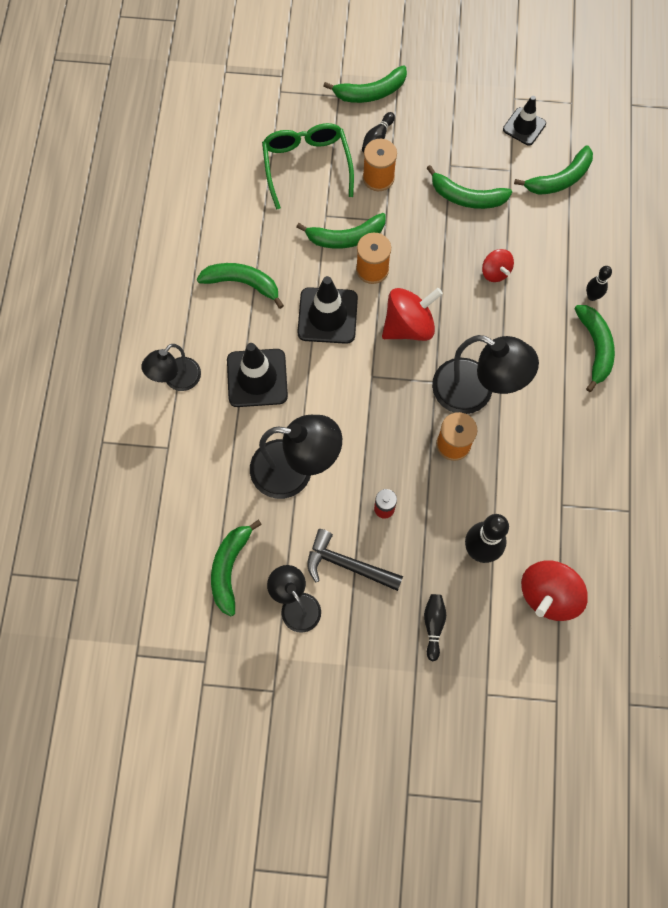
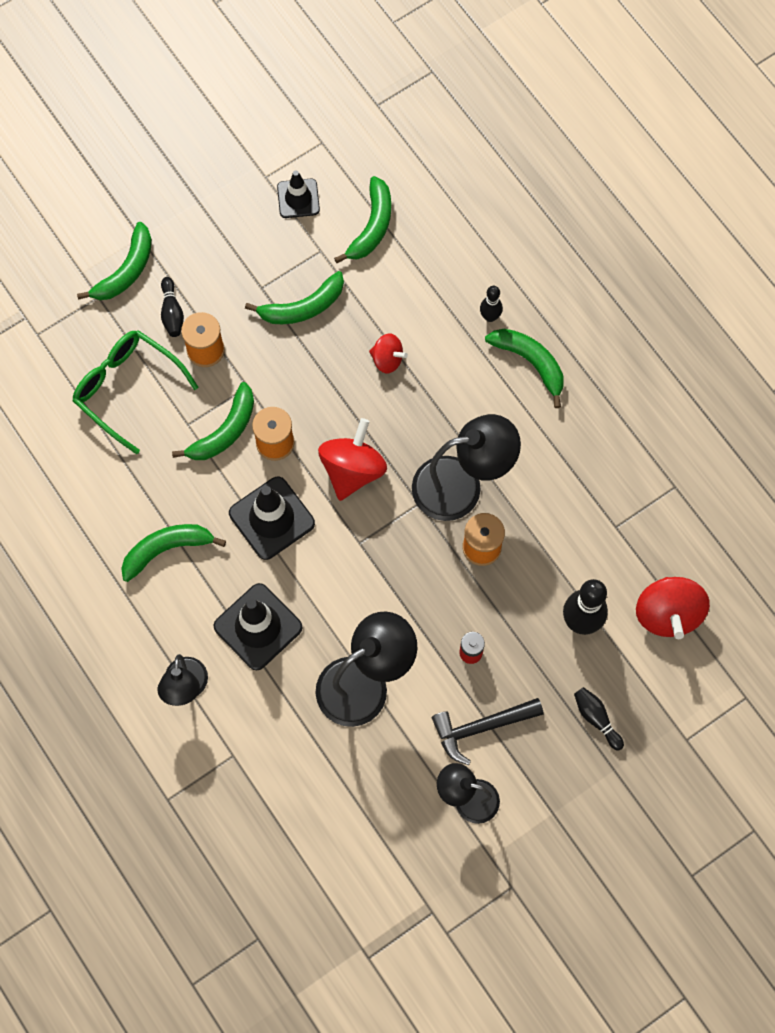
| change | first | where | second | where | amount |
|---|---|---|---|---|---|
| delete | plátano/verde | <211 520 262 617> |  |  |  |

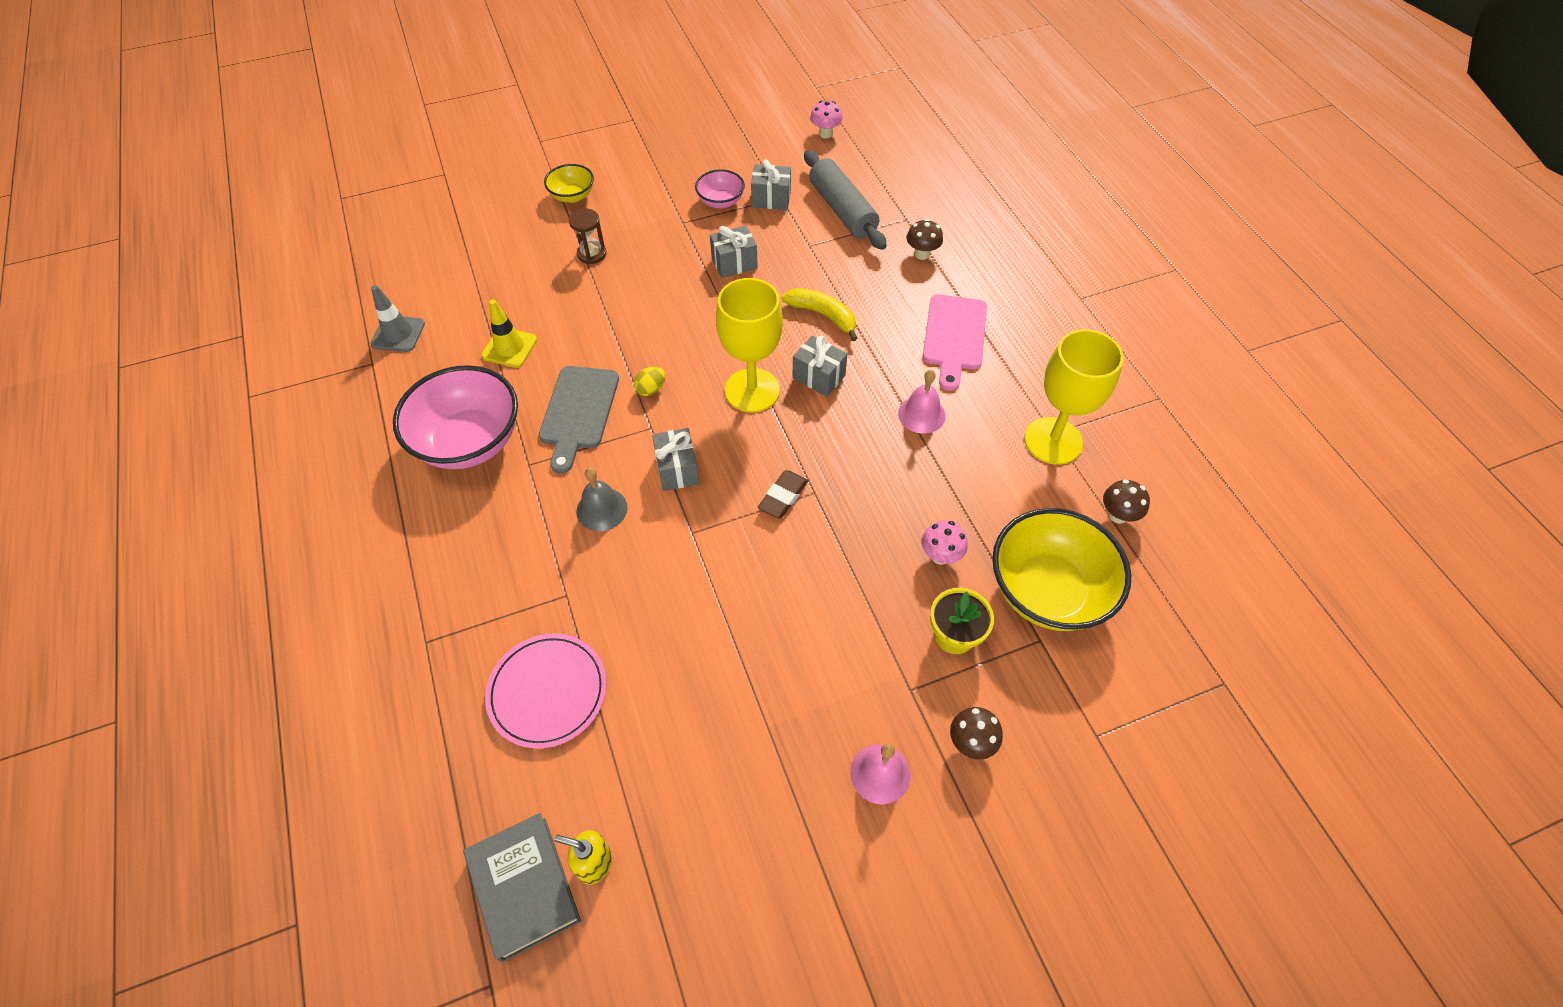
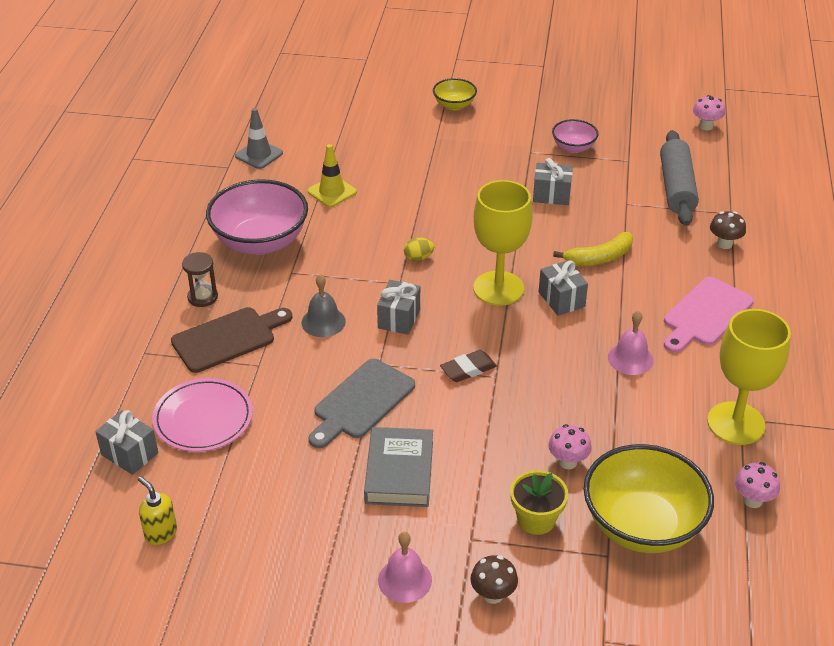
| change | first | where | second | where | amount |
|---|---|---|---|---|---|
| insert |  |  | tabla de cortar/marrón | <171 307 292 373> |  |
| move | libro/gris | <463 813 581 962> |  | <364 427 433 507> |  |
| move | tabla de cortar/gris | <539 366 619 474> |  | <309 359 415 448> |  |
| move | reloj de arena/marrón | <569 209 606 264> |  | <182 252 218 307> |  |
| move | regalo/gris | <751 159 791 210> |  | <95 410 158 475> |  |
| recolor | seta/marrón | <1103 479 1150 524> | seta/rosa | <735 462 780 508> |  |
| rotate | plátano/amarillo | <781 288 858 341> |  | <553 232 633 266> | 90 degrees clockwise |

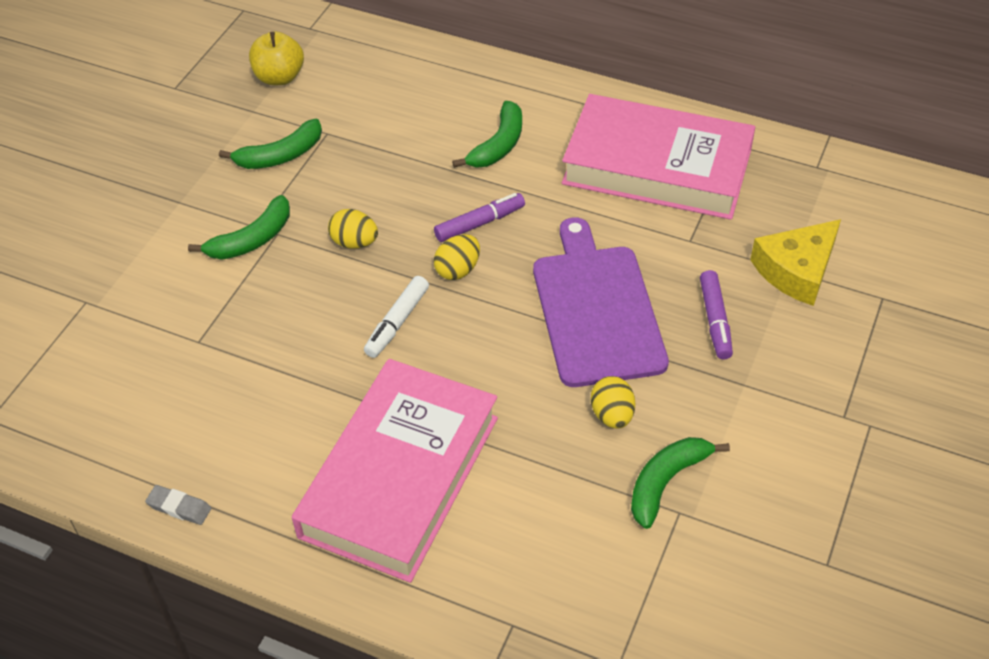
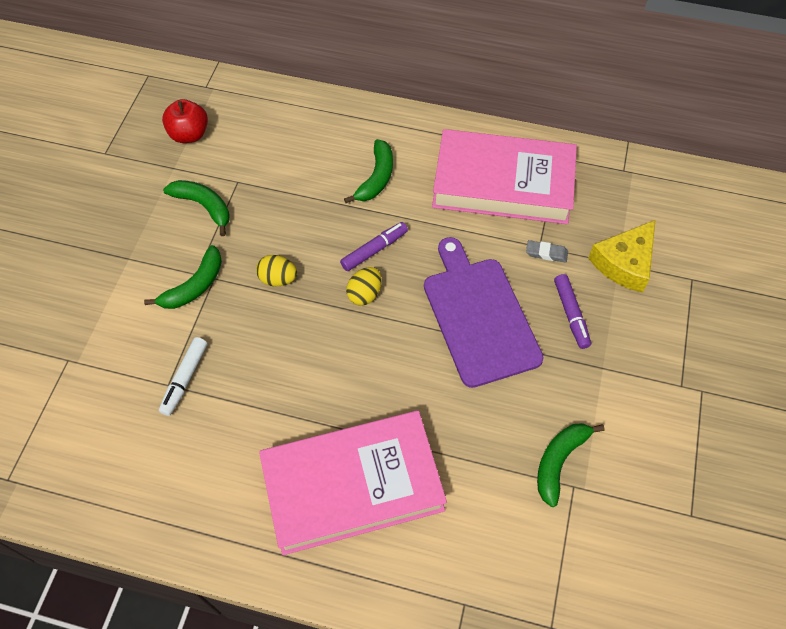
| change | first | where | second | where | amount |
|---|---|---|---|---|---|
| delete | huevo/amarillo | <591 376 635 429> |  |  |  |
| move | goma de borrar/gris | <145 485 211 525> |  | <526 240 568 263> |  |
| move | rotulador/blanco | <364 276 429 358> |  | <159 337 207 416> |  |
| recolor | manzana/amarillo | <249 31 304 85> | manzana/rojo | <162 99 208 143> |  |
| rotate | plátano/verde | <219 119 322 169> |  | <163 180 230 236> | 105 degrees counterclockwise |
| rotate | libro/rosa | <292 359 498 583> |  | <259 411 447 555> | 60 degrees clockwise |

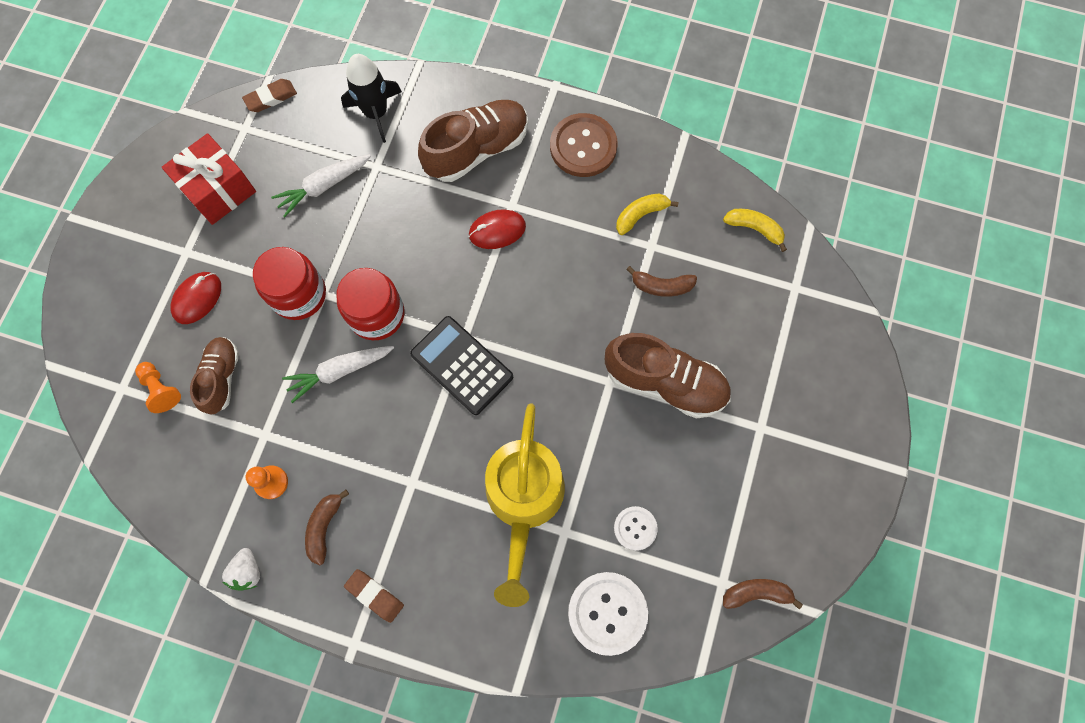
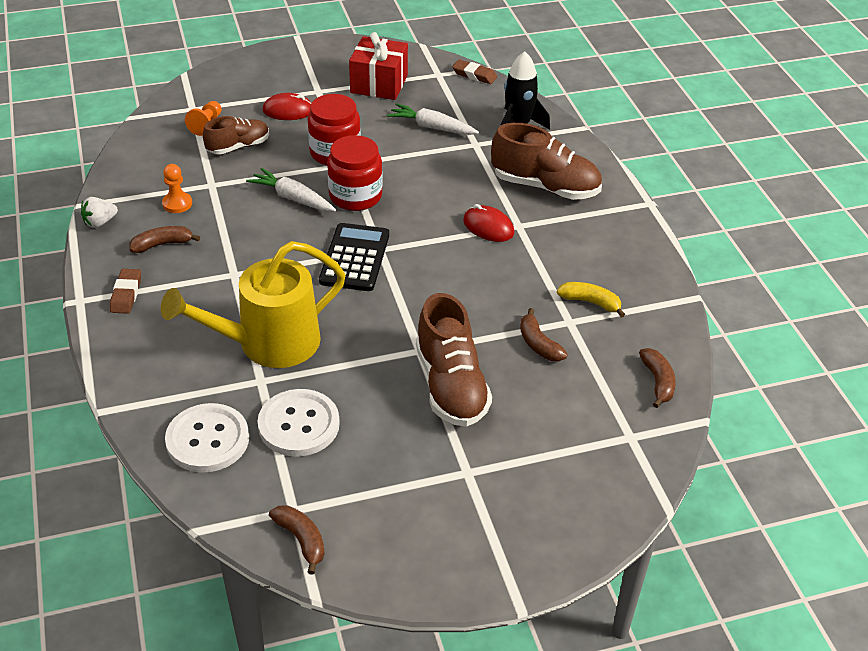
| change | first | where | second | where | amount |
|---|---|---|---|---|---|
| delete | botón/marrón | <550 113 618 177> |  |  |  |
| recolor | plátano/amarillo | <723 209 787 252> | plátano/marrón | <639 348 676 408> |  |
| resize | botón/blanco | <614 506 658 551> |  | <258 389 340 457> | x1.78 |

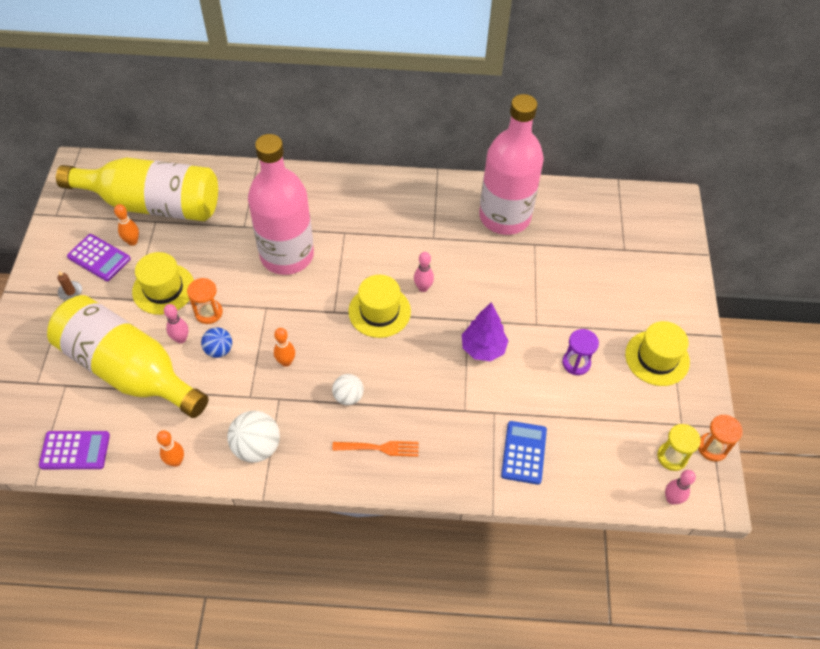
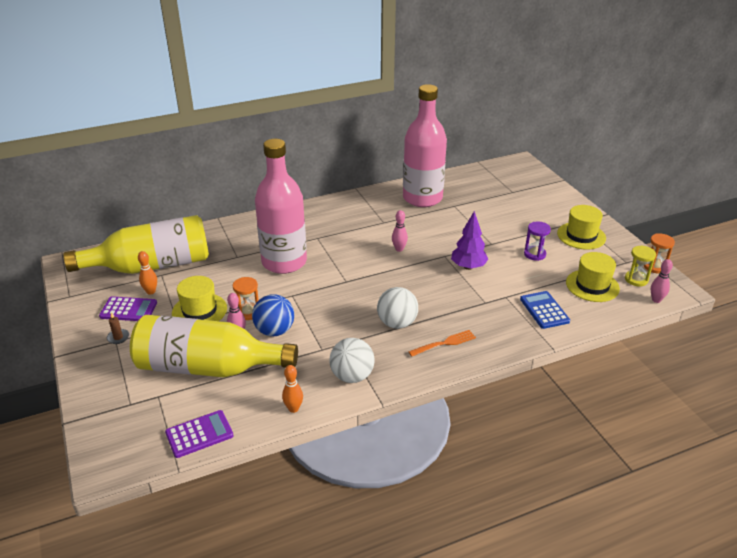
| change | first | where | second | where | amount |
|---|---|---|---|---|---|
| delete | bolo/naranja | <274 328 295 367> |  |  |  |
| move | sombrero/amarillo | <348 275 411 338> |  | <566 252 620 302> |  |
| resize | pelota/azul | <201 327 232 358> |  | <252 294 294 336> | x1.57 |
| resize | pelota/blanco | <332 374 364 405> |  | <377 287 418 329> | x1.57 |

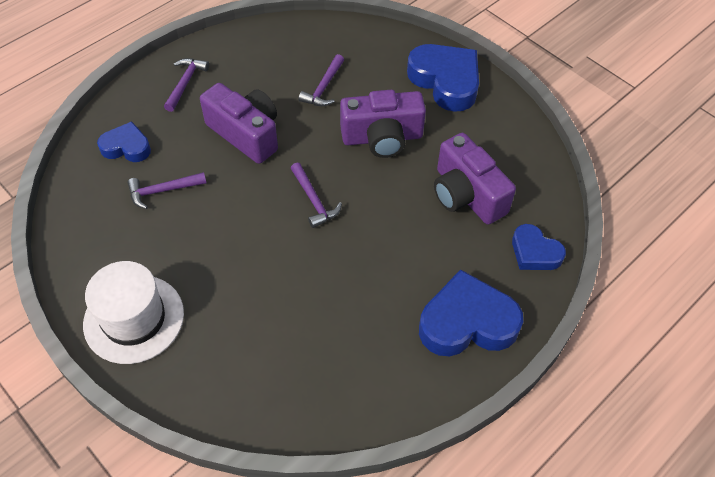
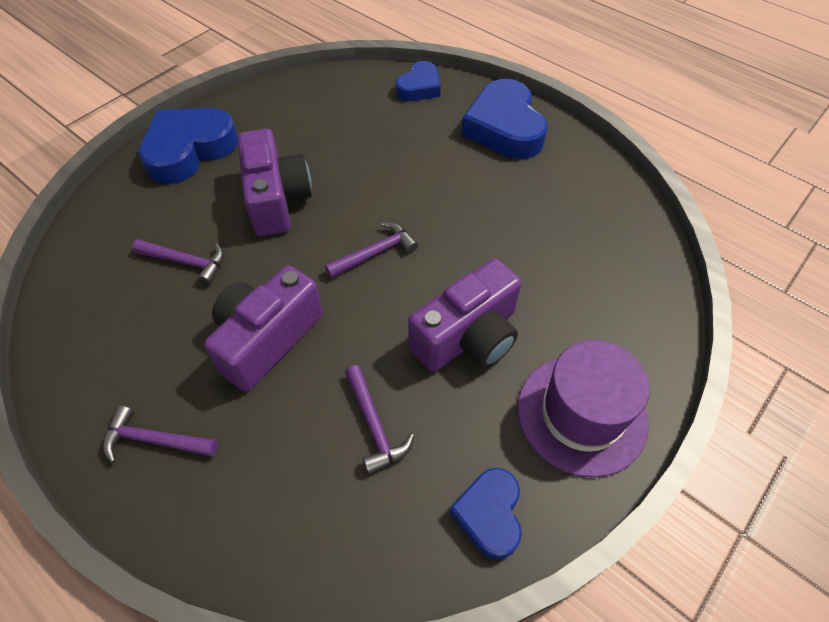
| change | first | where | second | where | amount |
|---|---|---|---|---|---|
| move | corazón/azul | <97 121 151 162> |  | <449 468 522 560> |  |
| move | cámara/morado | <434 133 516 225> |  | <408 259 522 372> |  |
| recolor | sombrero/blanco | <83 261 184 364> | sombrero/morado | <518 340 650 477> |  |

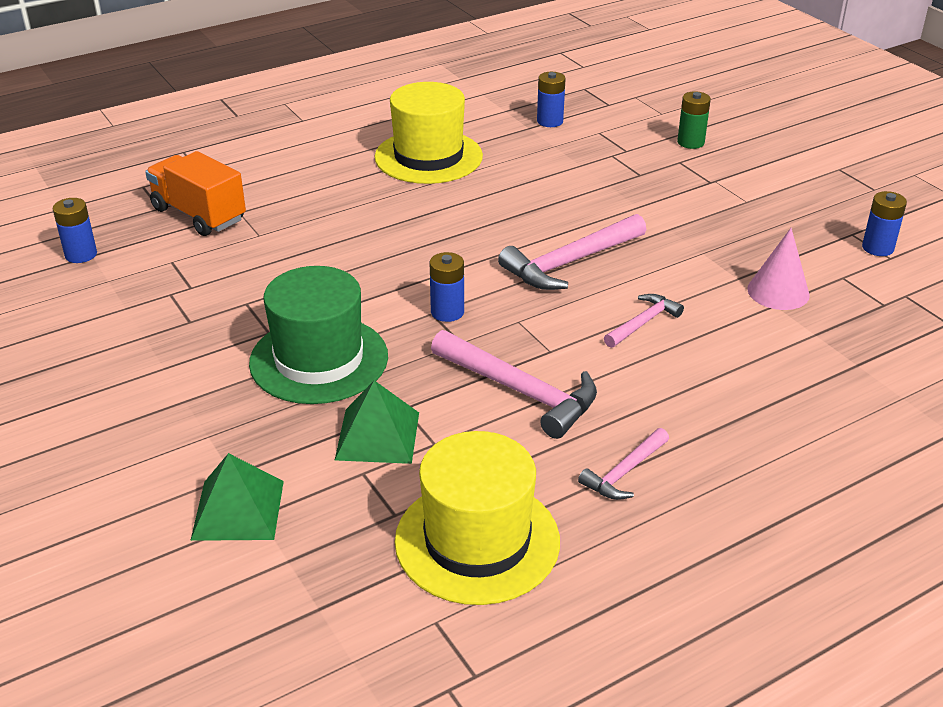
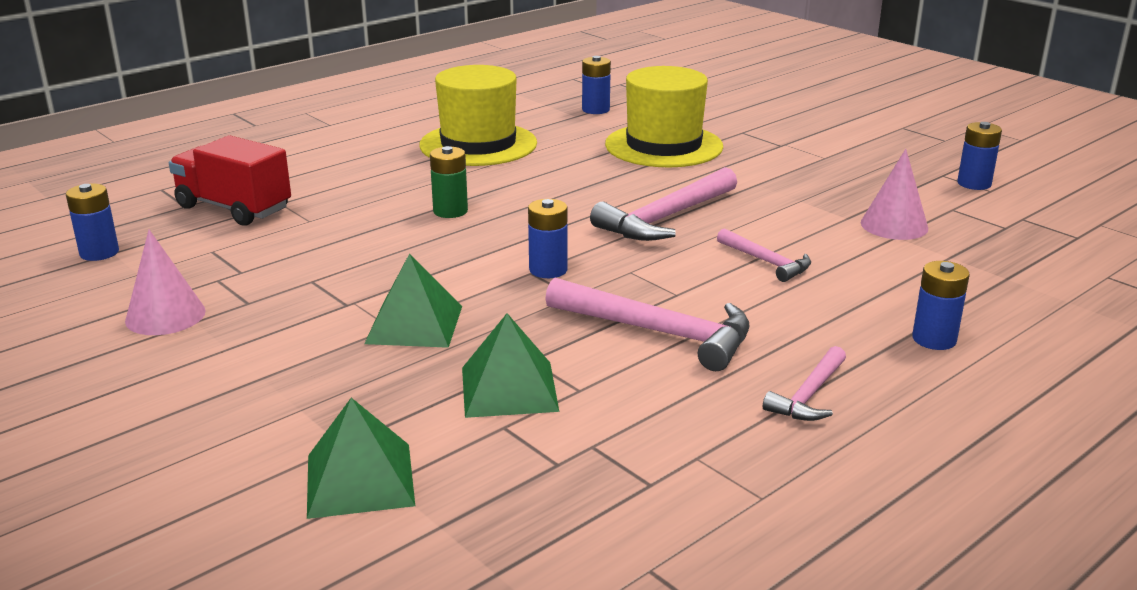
| change | first | where | second | where | amount |
|---|---|---|---|---|---|
| insert |  |  | cono/rosa | <125 230 206 335> |  |
| insert |  |  | pila/azul | <912 261 970 350> |  |
| move | sombrero/amarillo | <395 431 560 605> |  | <605 66 723 167> |  |
| move | pila/verde | <677 91 711 149> |  | <430 146 468 218> |  |
| replace | sombrero/verde | <249 266 388 404> | pirámide/verde | <364 254 462 348> |  |
| recolor | camión/naranja | <145 151 246 236> | camión/rojo | <169 135 291 226> |  |
| rotate | martillo/rosa | <604 294 684 348> |  | <717 228 811 282> | 105 degrees clockwise |

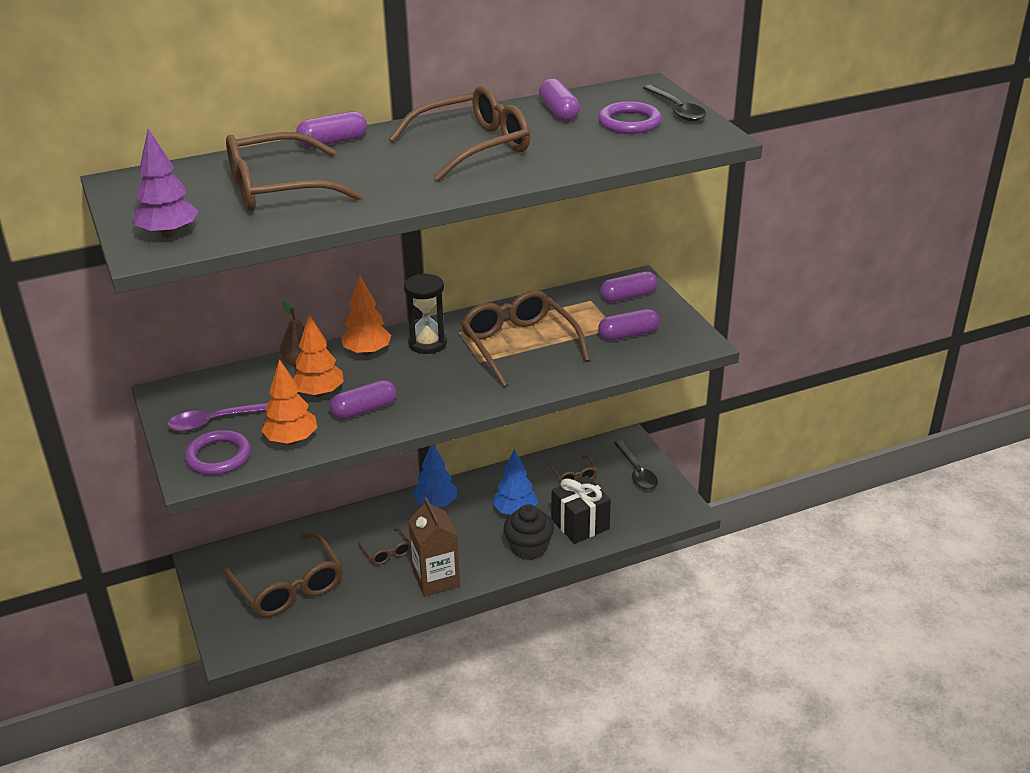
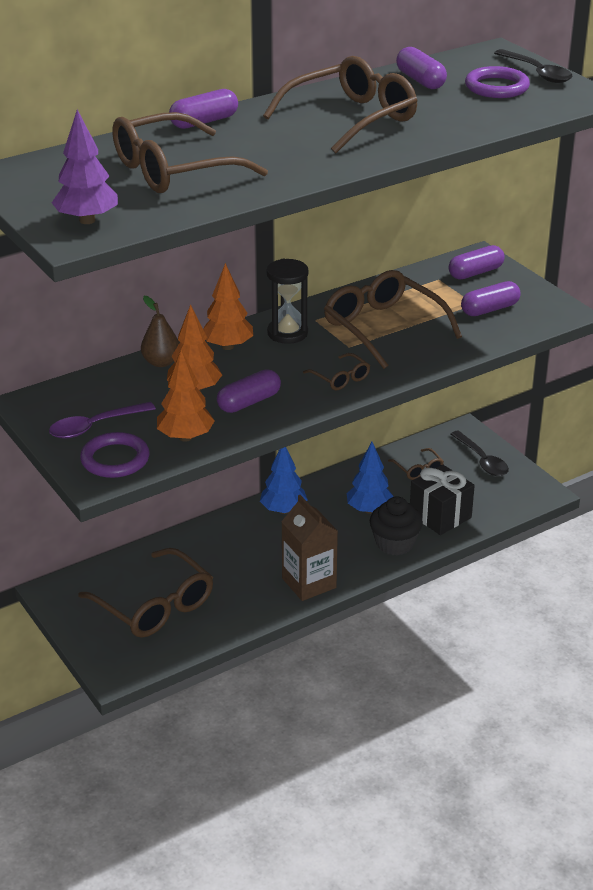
| change | first | where | second | where | amount |
|---|---|---|---|---|---|
| move | gafas/marrón | <358 528 411 565> |  | <303 353 370 390> |  |

